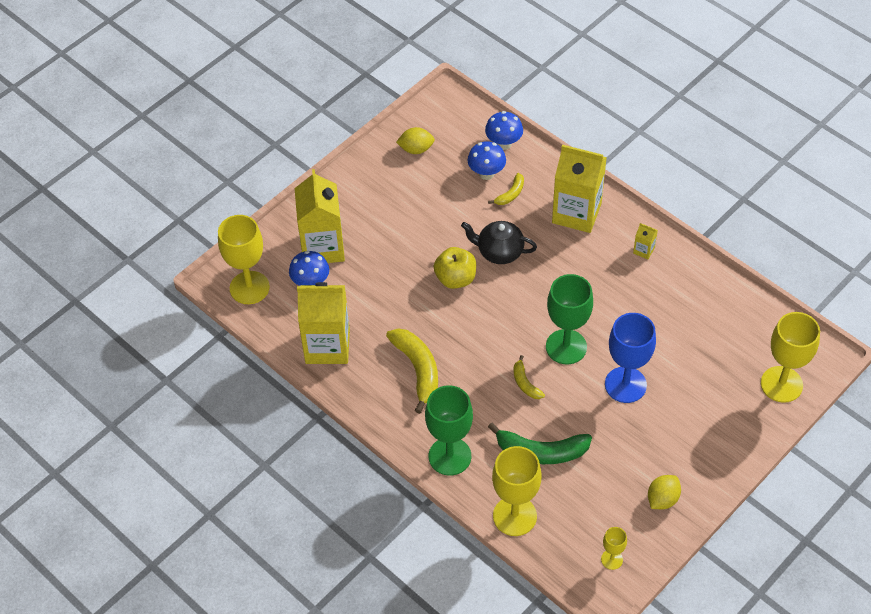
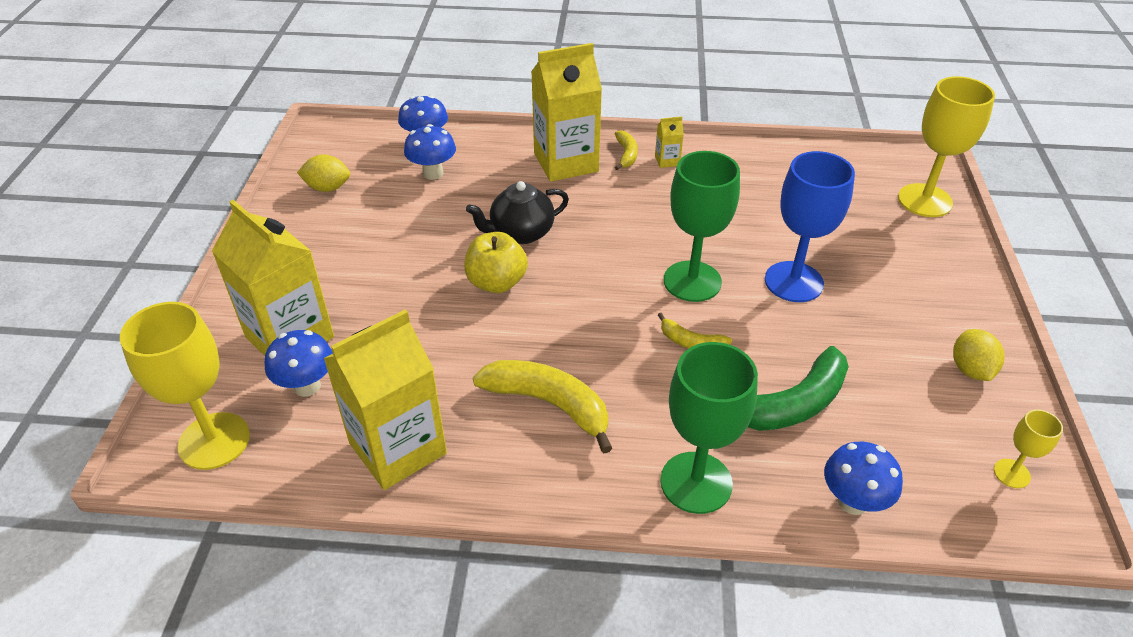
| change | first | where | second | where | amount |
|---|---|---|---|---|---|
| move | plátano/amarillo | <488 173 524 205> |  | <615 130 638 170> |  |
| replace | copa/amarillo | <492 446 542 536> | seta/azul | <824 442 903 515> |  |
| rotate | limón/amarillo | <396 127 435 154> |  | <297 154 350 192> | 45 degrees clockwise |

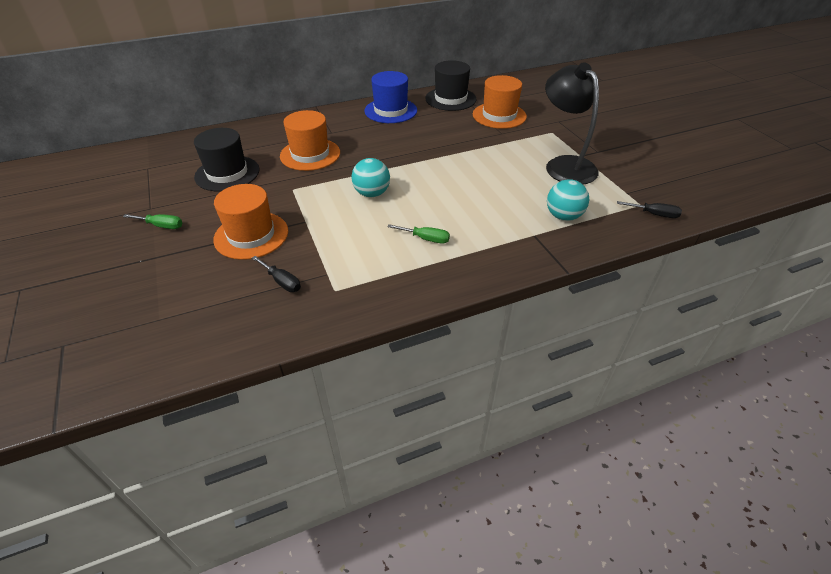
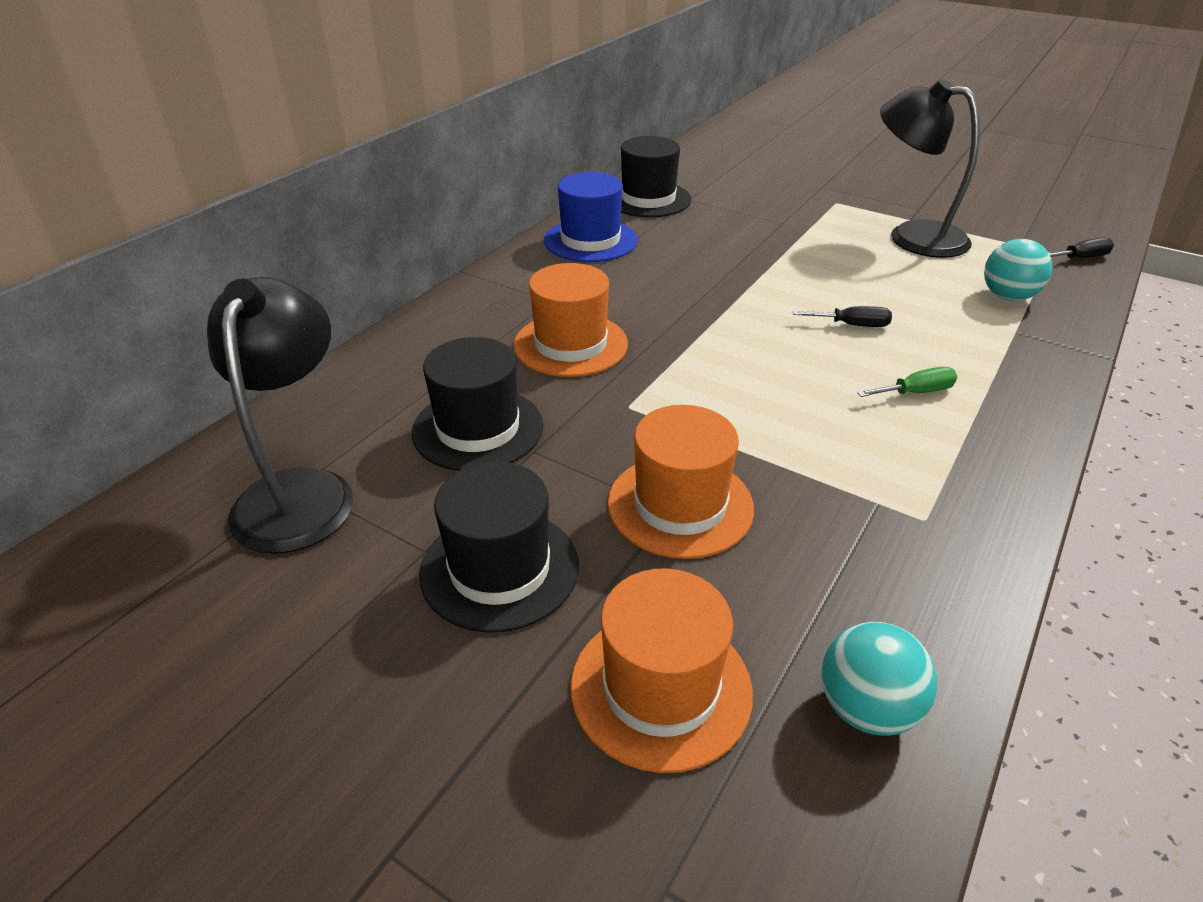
| change | first | where | second | where | amount |
|---|---|---|---|---|---|
| insert |  |  | lámpara/negro | <207 277 353 554> |  |
| move | destornillador/negro | <252 256 301 292> |  | <793 306 892 327> |  |
| move | pelota/turquesa | <351 158 390 197> |  | <822 622 937 736> |  |
| move | sombrero/naranja | <473 75 527 129> |  | <571 568 753 773> |  |
| replace | destornillador/verde | <123 214 182 229> | sombrero/negro | <419 462 579 633> |  |

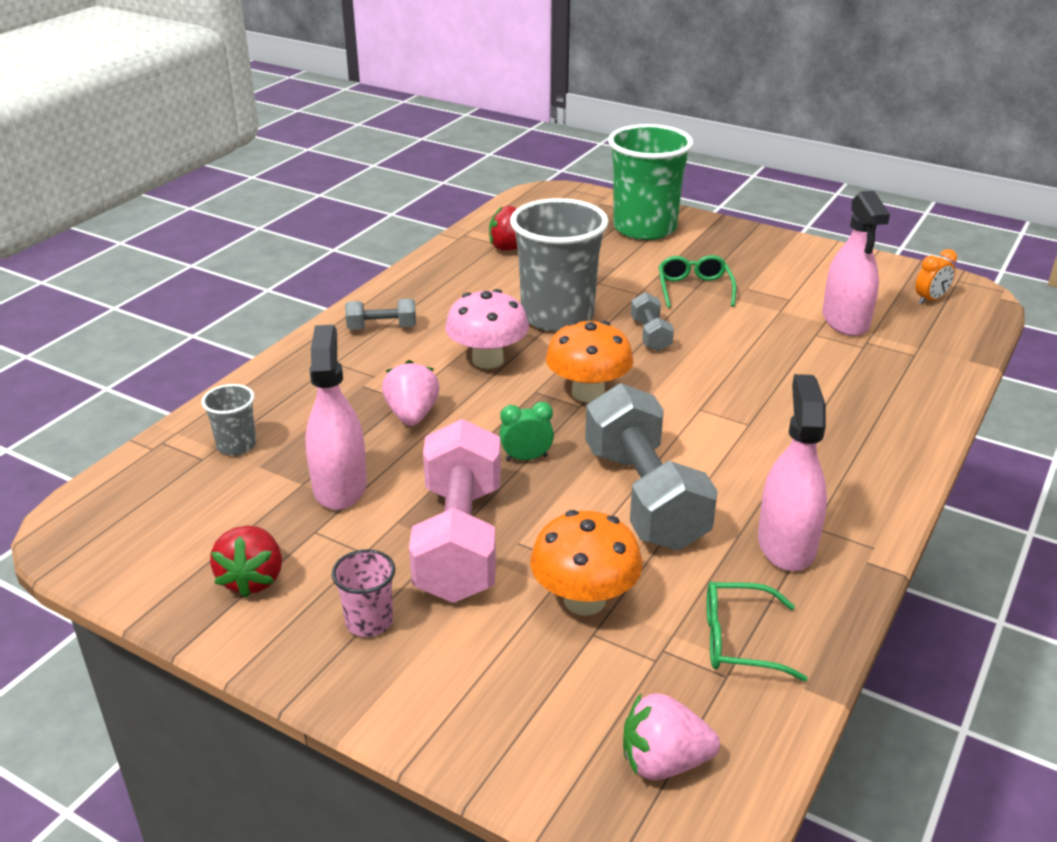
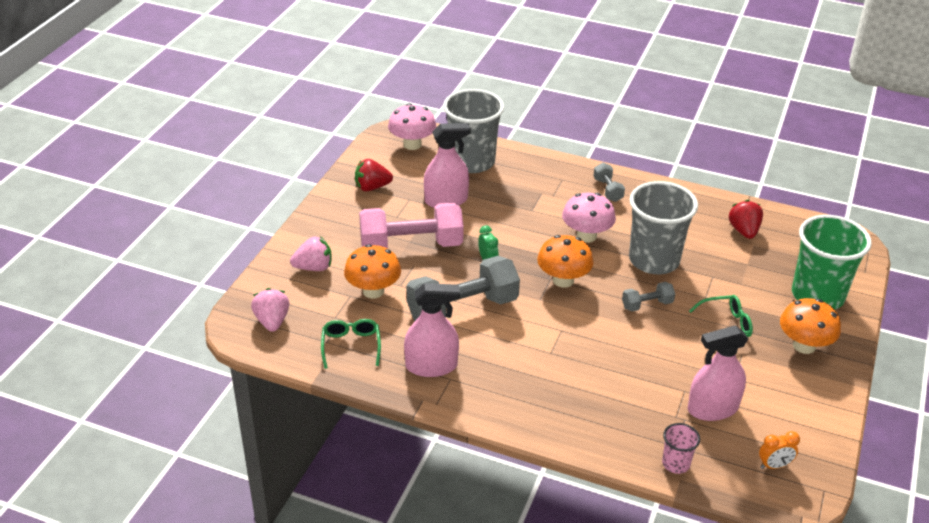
| change | first | where | second | where | amount |
|---|---|---|---|---|---|
| insert |  |  | seta/rosa | <388 103 436 150> |  |
| insert |  |  | seta/naranja | <780 298 841 354> |  |
| move | vaso/rosa | <331 549 395 637> |  | <662 423 700 474> |  |
| move | fresa/rosa | <382 360 440 426> |  | <290 236 332 271> |  |
| rotate | despertador/naranja | <915 249 957 305> |  | <759 431 800 469> | 60 degrees counterclockwise |
| resize | vaso/gris | <201 384 256 455> |  | <443 89 504 173> | x2.21 |

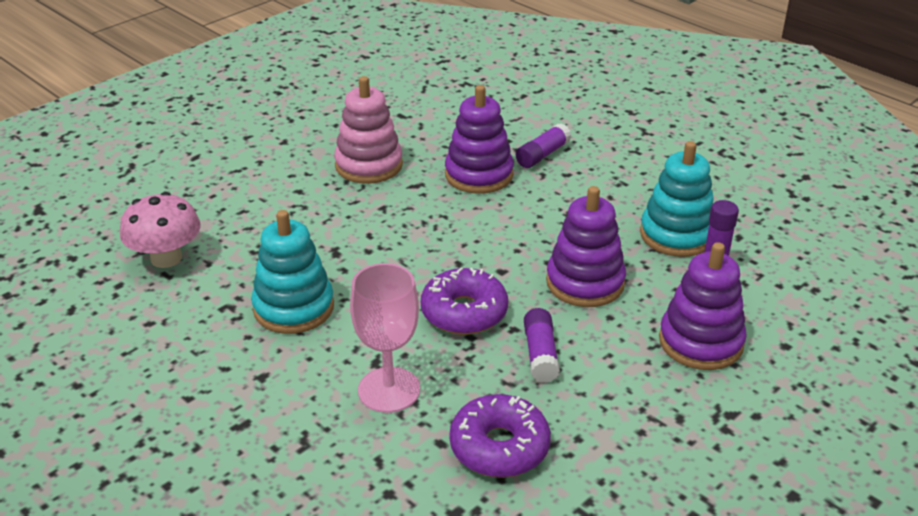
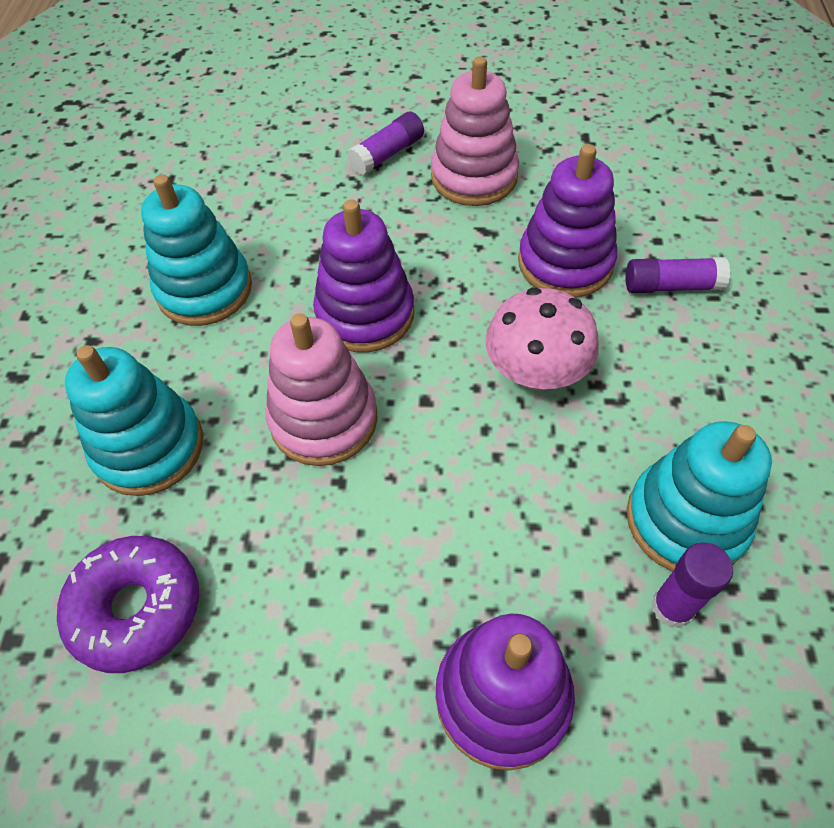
| change | first | where | second | where | amount |
|---|---|---|---|---|---|
| move | seta/rosa | <120 192 200 268> |  | <485 287 599 391> |  |
| move | barra de pegamento/morado | <524 308 560 383> |  | <347 112 424 176> |  |
| move | juguete apilable/morado | <546 186 626 307> |  | <313 199 414 352> |  |
| replace | copa/rosa | <350 263 420 413> | juguete apilable/turquesa | <65 345 203 496> |  |
| replace | rosquilla/morado | <421 267 508 335> | juguete apilable/rosa | <266 313 378 466> |  |

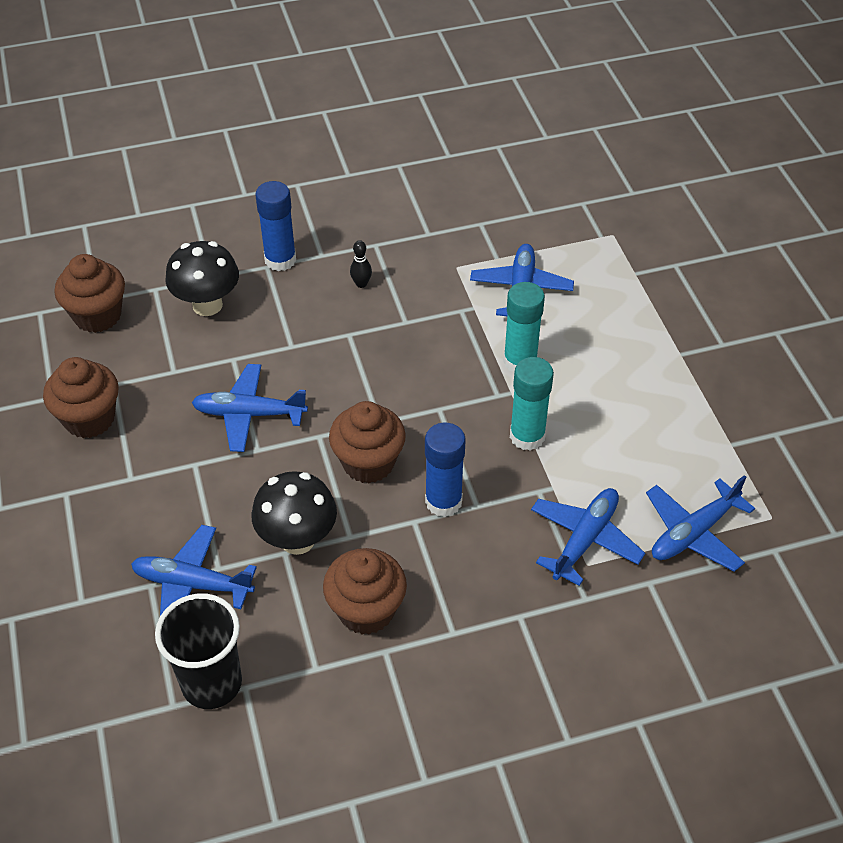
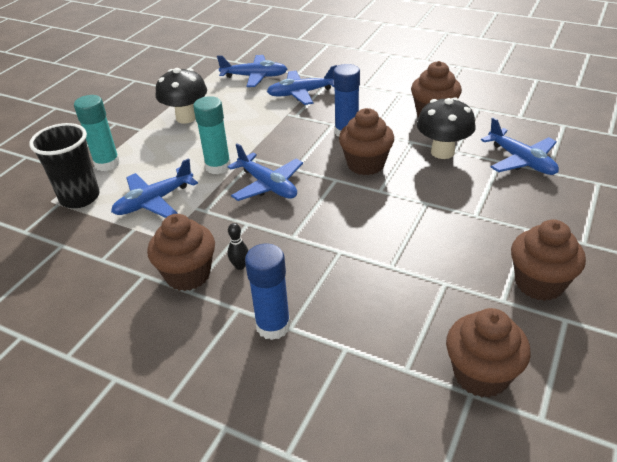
| change | first | where | second | where | amount |
|---|---|---|---|---|---|
| insert |  |  | magdalena/marrón | <147 214 215 291> |  |
| move | vaso/negro | <155 593 242 709> |  | <29 123 100 208> |  |
| move | seta/negro | <165 241 239 316> |  | <156 68 207 124> |  |
| move | avión/azul | <191 364 308 452> |  | <227 143 303 201> |  |
| move | barra de pegamento/turquesa | <510 357 554 451> |  | <74 95 120 171> |  |

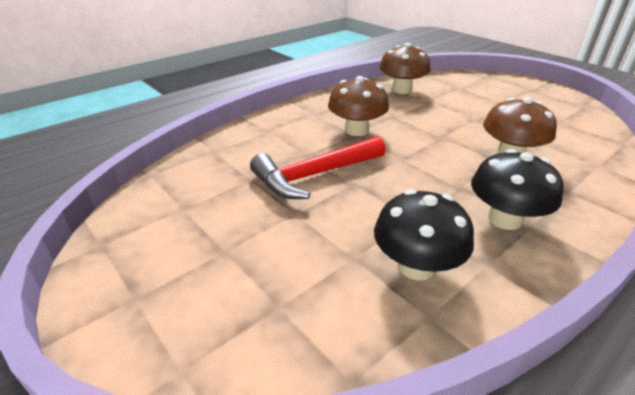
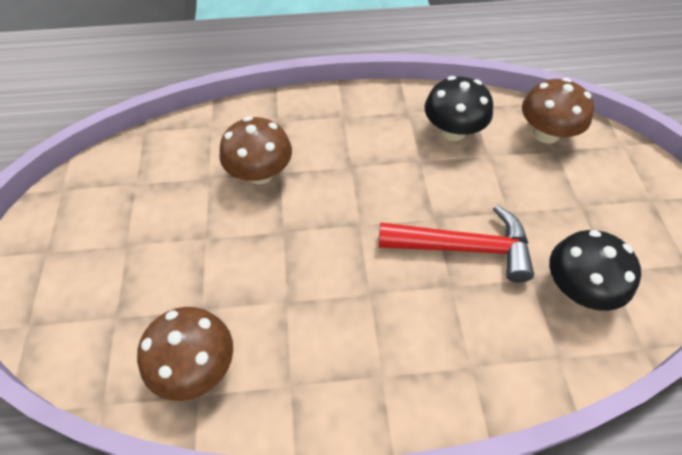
| change | first | where | second | where | amount |
|---|---|---|---|---|---|
| move | seta/marrón | <328 76 389 136> |  | <522 78 594 144> |  |
| move | seta/negro | <471 149 564 230> |  | <549 230 641 311> |  |

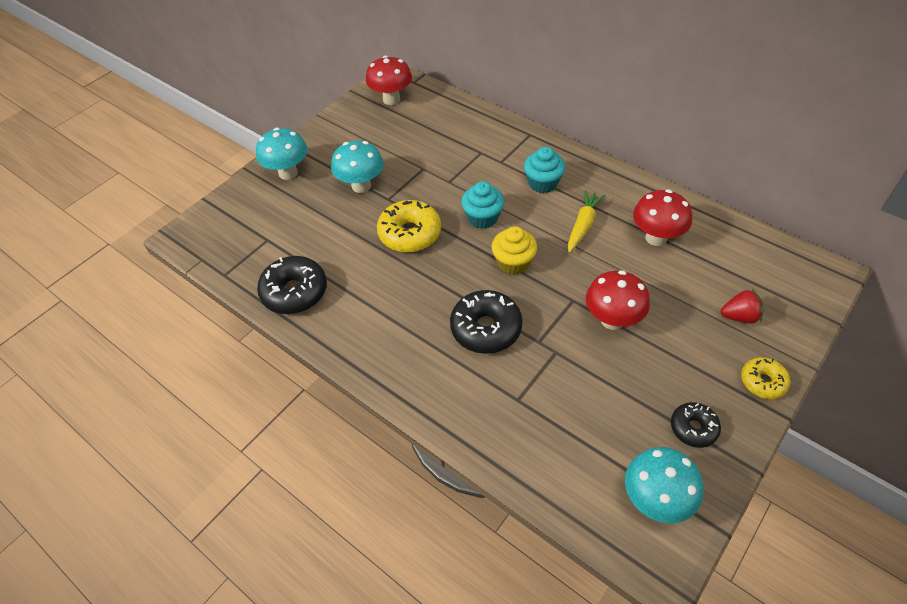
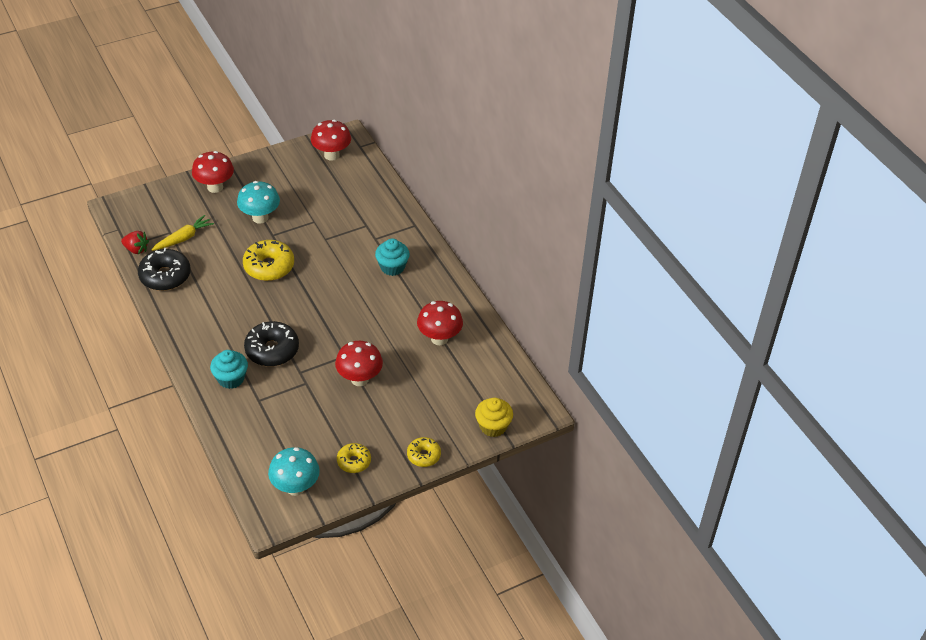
| change | first | where | second | where | amount |
|---|---|---|---|---|---|
| move | magdalena/turquesa | <461 181 504 229> |  | <210 350 248 389> |  |
| move | magdalena/amarillo | <492 226 537 275> |  | <475 398 513 437> |  |
| move | zanahoria/amarillo | <568 190 605 253> |  | <152 215 214 251> |  |
| move | fresa/rojo | <721 289 764 324> |  | <121 231 149 254> |  |
| recolor | seta/turquesa | <256 128 307 180> | seta/rojo | <192 151 234 193> |  |
| recolor | rosquilla/negro | <671 402 721 448> | rosquilla/amarillo | <337 443 371 473> |  |

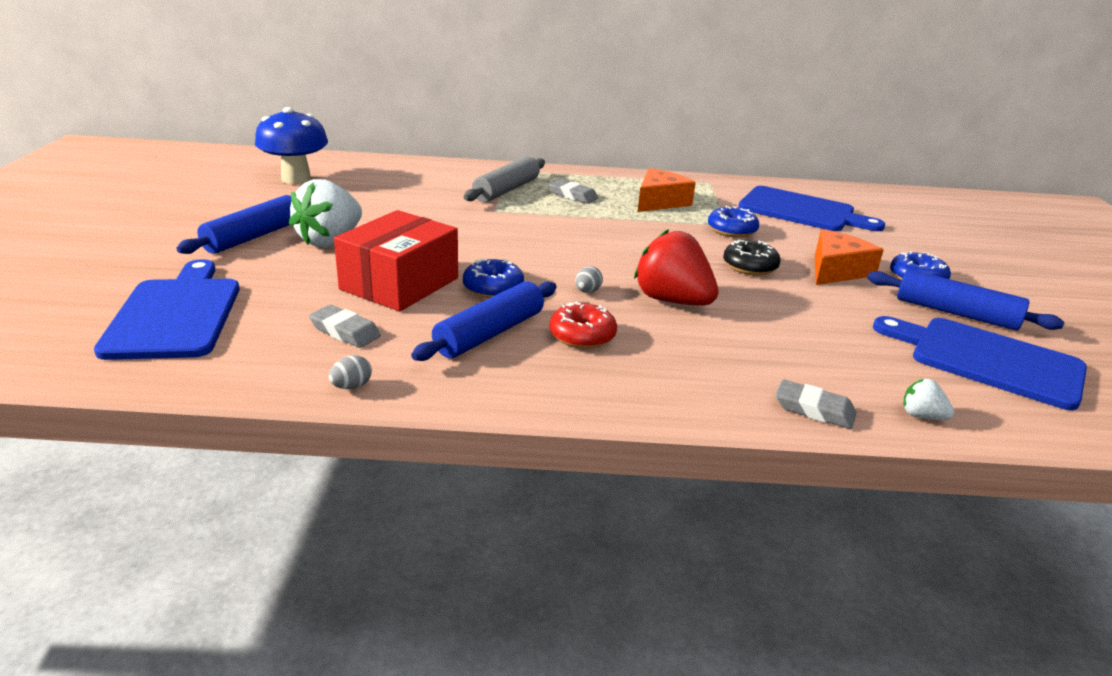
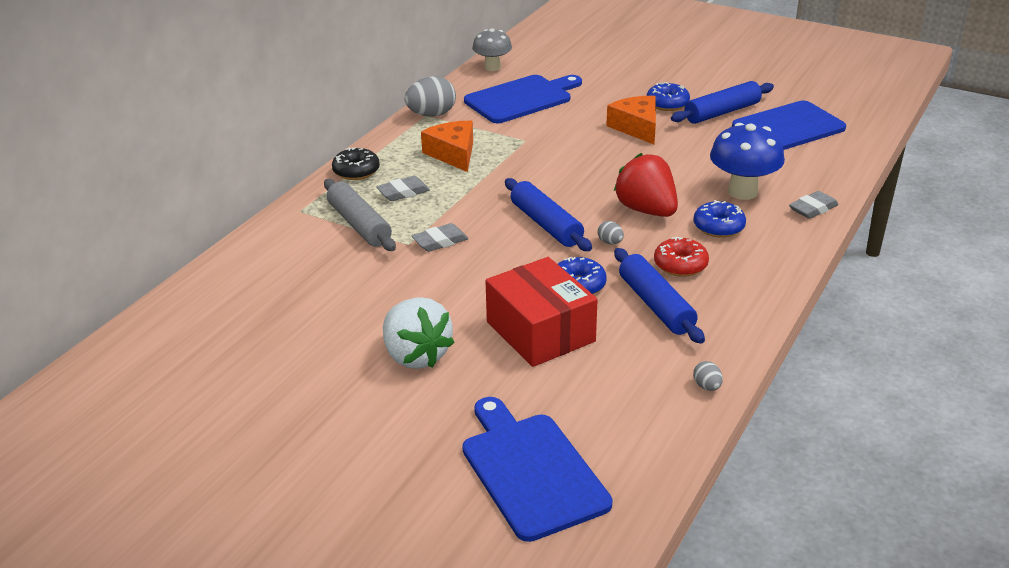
| change | first | where | second | where | amount |
|---|---|---|---|---|---|
| delete | fresa/blanco | <903 379 954 420> |  |  |  |
| insert |  |  | huevo/gris | <405 76 456 117> |  |
| insert |  |  | seta/gris | <472 28 512 71> |  |
| move | rodillo/azul | <176 195 291 254> |  | <505 178 592 251> |  |
| move | seta/azul | <255 107 328 184> |  | <710 123 785 200> |  |
| move | goma de borrar/gris | <309 305 381 348> |  | <412 223 469 252> |  |
| move | rosquilla/azul | <708 206 759 238> |  | <693 200 746 238> |  |
| move | rosquilla/negro | <723 240 780 276> |  | <332 148 380 180> |  |
| rotate | tabla de cortar/azul | <94 259 239 360> |  | <462 397 613 542> | 45 degrees clockwise |
| rotate | fresa/rojo | <634 229 719 305> |  | <614 153 678 217> | 75 degrees clockwise |

